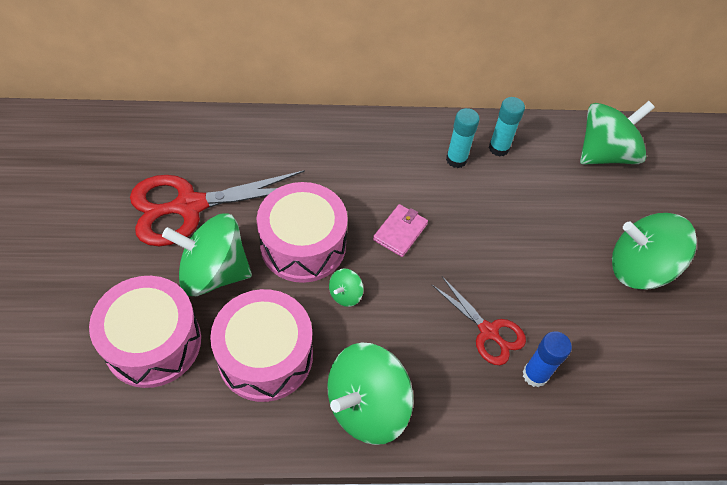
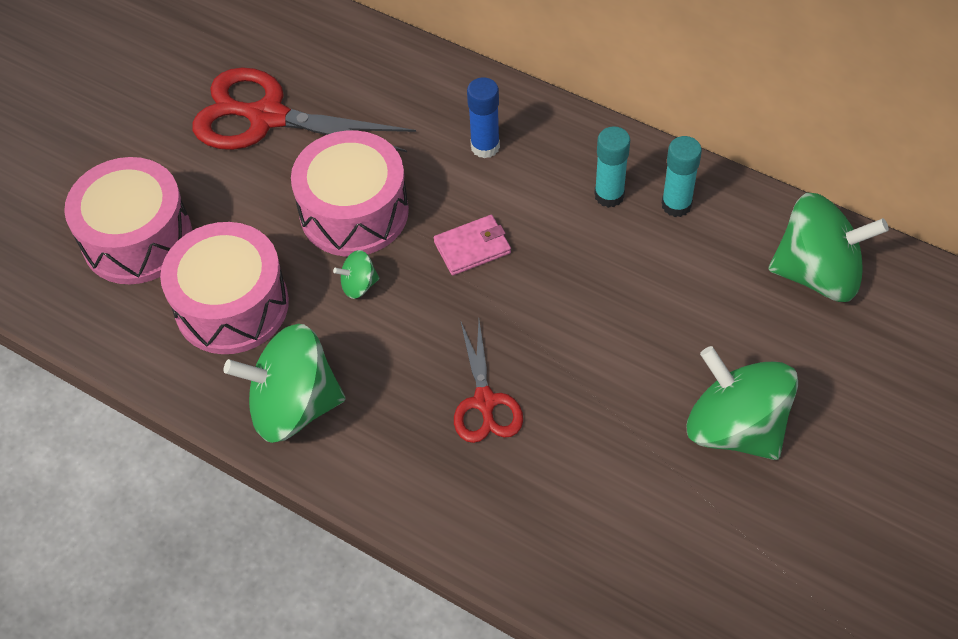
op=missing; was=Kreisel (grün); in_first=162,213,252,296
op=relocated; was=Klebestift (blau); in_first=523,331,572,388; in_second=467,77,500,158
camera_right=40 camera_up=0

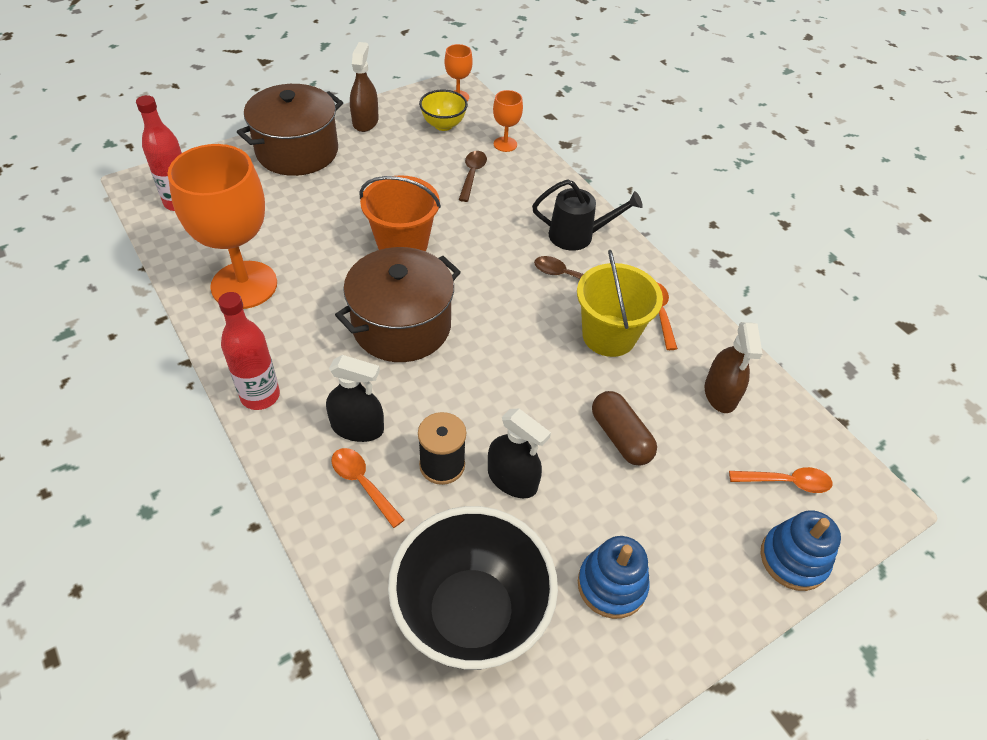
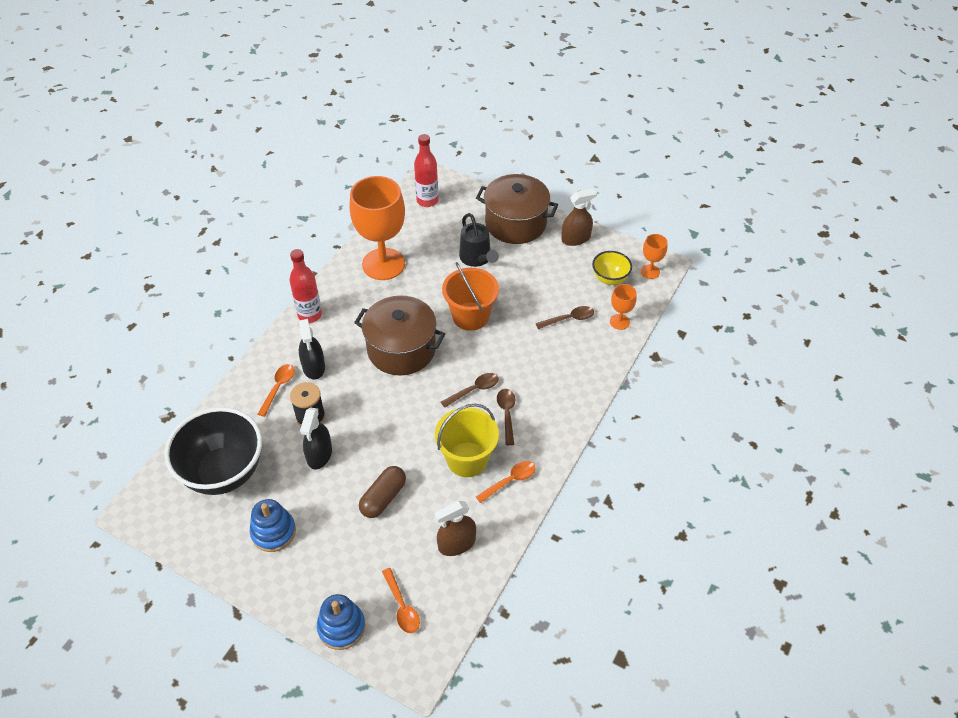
op=relocated; was=Gießkanne (schwarz); in_first=532,179,643,251; in_second=459,213,499,267
op=appeared; now=Löffel (braun); in_second=441,373,499,408
camera_right=65 camera_up=0

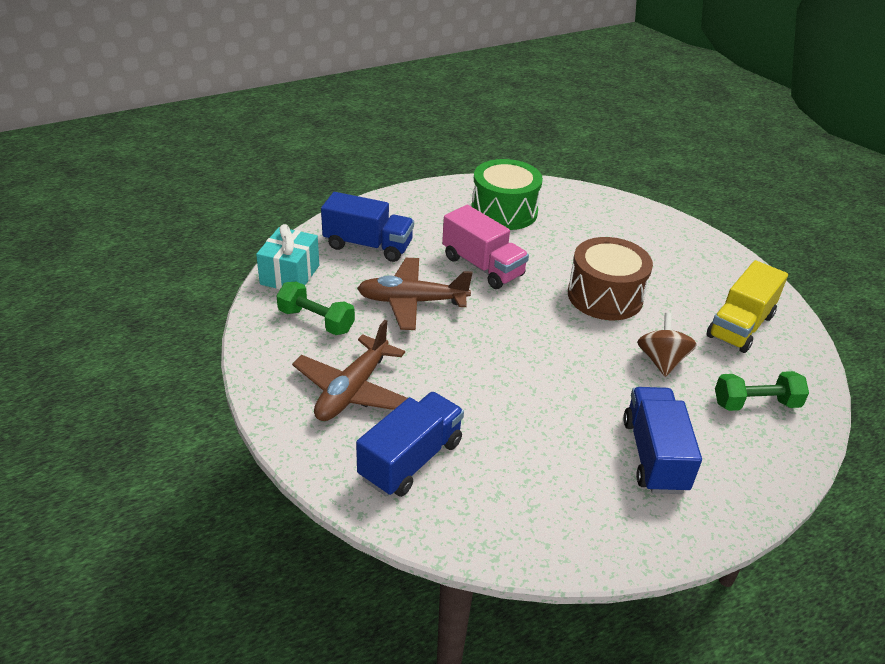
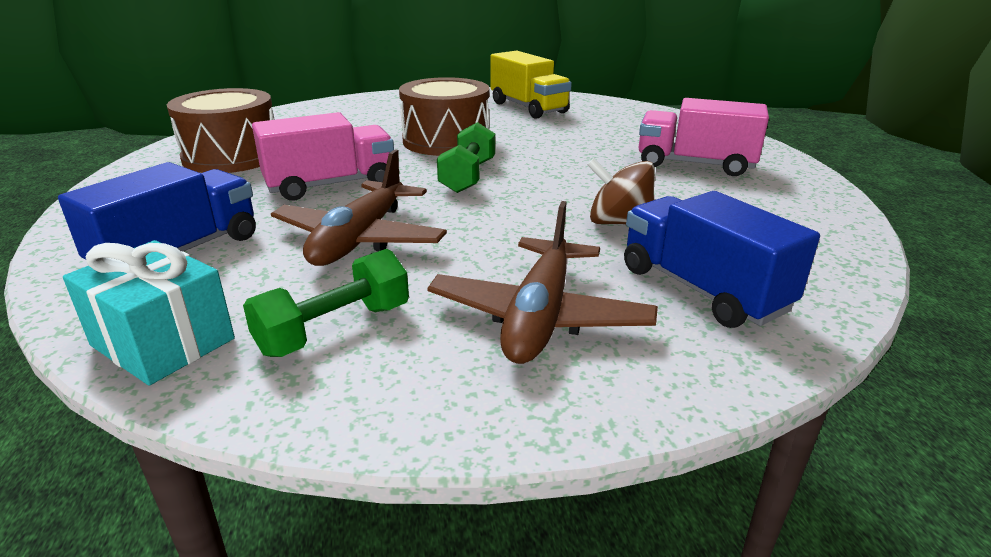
op=spun; was=Flugzeug (braun); in_first=292,320,407,421; in_second=427,201,658,364; clockwise=60
op=colour; was=Trommel (grün); now=Trommel (braun); in_first=471,159,543,230; in_second=167,88,275,173
op=colour; was=Lastwagen (blau); now=Lastwagen (rosa); in_first=623,387,702,494; in_second=638,98,769,176
op=relocated; was=Kreisel (braun); in_first=637,313,697,377; in_second=587,158,655,224
op=relocated; was=Hantel (grün); in_first=715,371,809,411; in_second=437,122,495,193
camera_right=-70 camera_up=-10

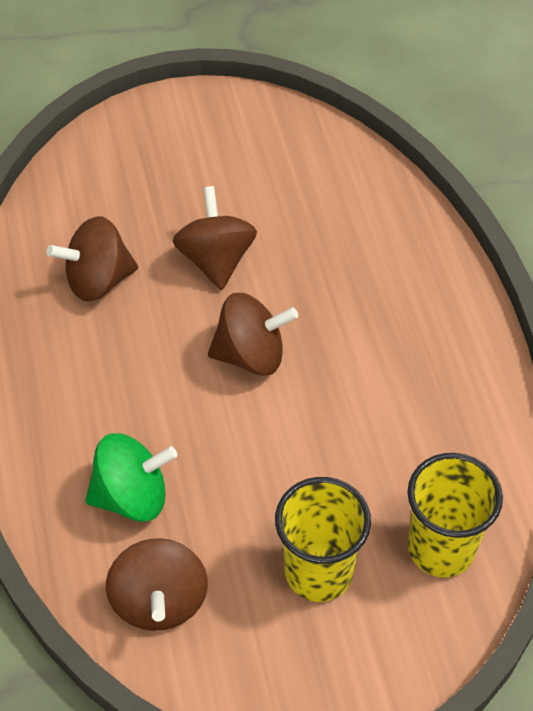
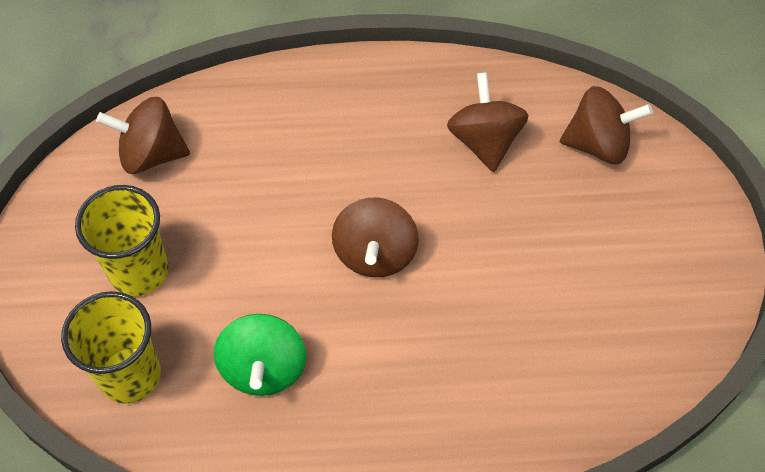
op=relocated; was=Kreisel (grün); in_first=85,433,177,522; in_second=214,314,306,396
op=relocated; was=Kreisel (braun); in_first=173,186,257,290; in_second=560,86,653,164
camera_right=100 camera_up=5

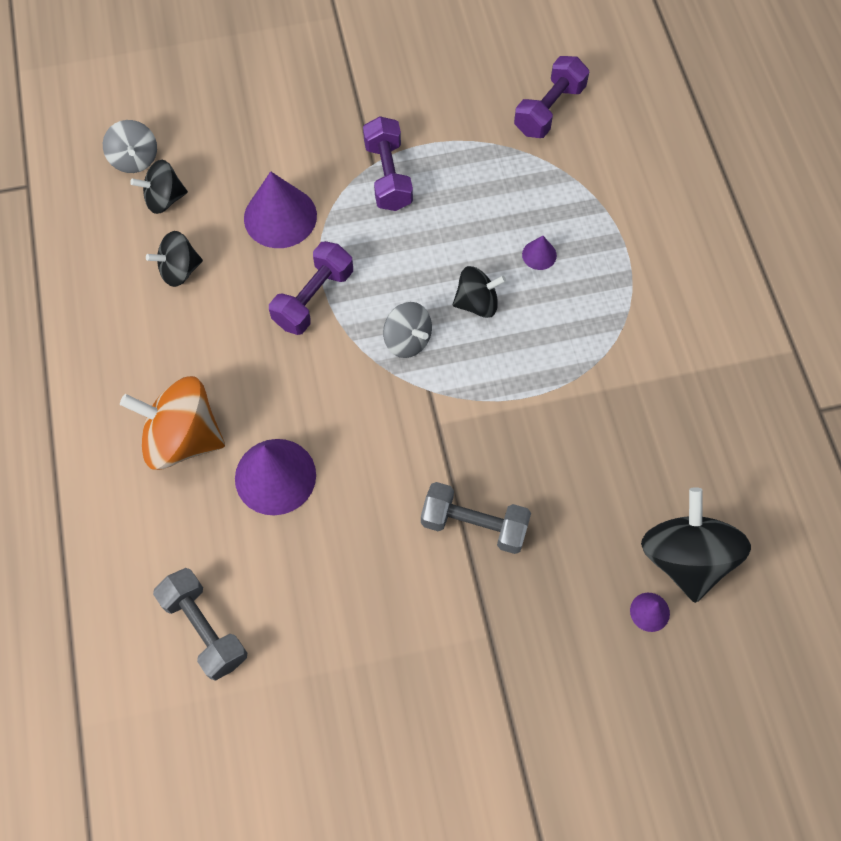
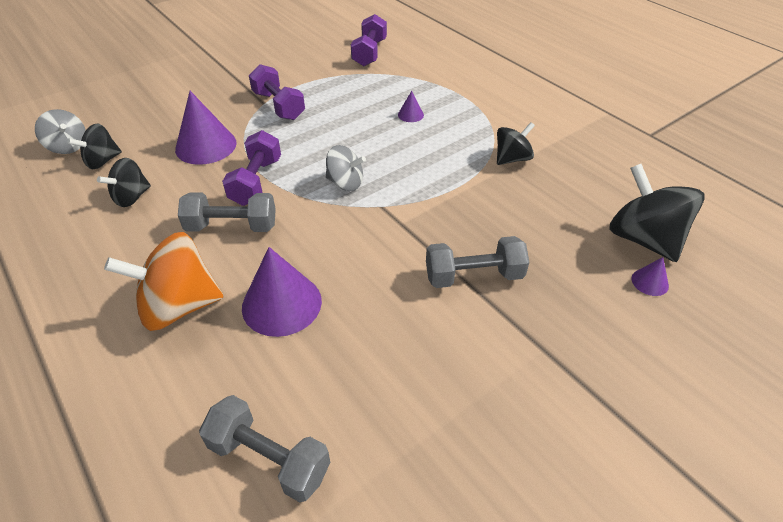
op=relocated; was=Kreisel (schwarz); in_first=453,266,506,318; in_second=497,122,535,165
op=appeared; now=Hantel (grau); in_second=178,192,276,232
camera_right=-25 camera_up=-20

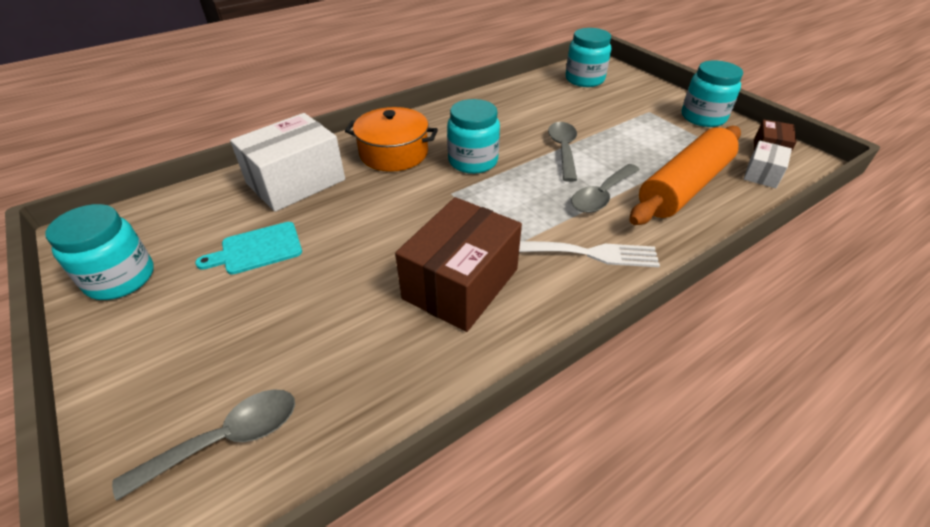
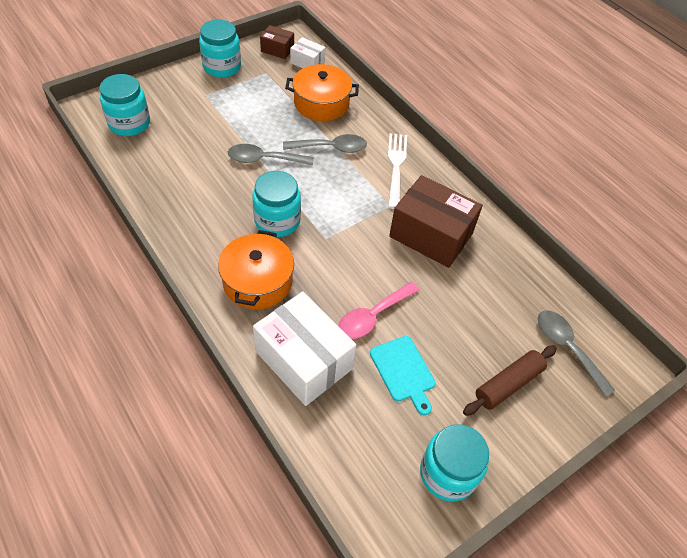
op=spun; was=Löffel (grau); in_first=571,164,640,213; in_second=283,134,367,153; clockwise=-45
op=exchanged; was=Nudelholz (orange); now=Kochtopf (orange); in_first=629,126,741,225; in_second=285,64,359,121
op=appeared; now=Löffel (rosa); in_second=338,281,420,339
op=appeared; now=Nudelholz (braun); in_second=463,345,557,416
camera_right=-95 camera_up=10

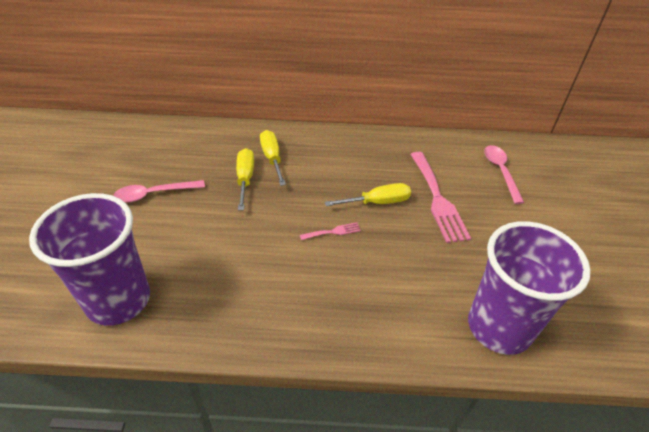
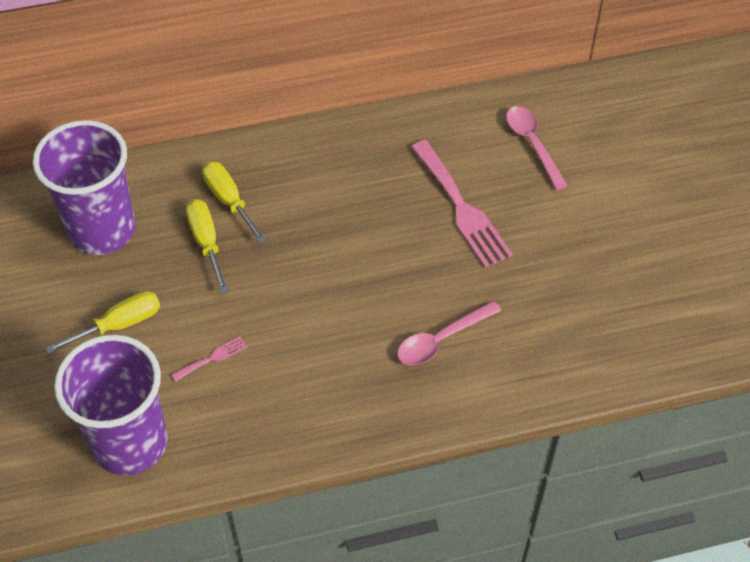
op=relocated; was=Löffel (rosa); in_first=113,180,205,203; in_second=397,301,501,365
op=relocated; was=Gabel (rosa); in_first=300,222,361,240; in_second=172,336,248,382
op=relocated; was=Schraubenzieher (gelb); in_first=325,183,411,206; in_second=45,291,160,354
op=relocated; was=Becher (lila); in_first=468,221,591,355; in_second=33,120,136,255
camera_right=-15 camera_up=10

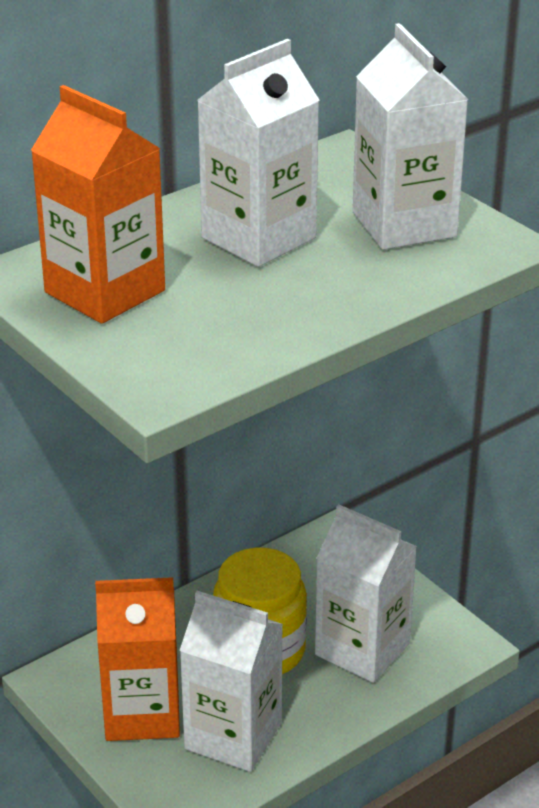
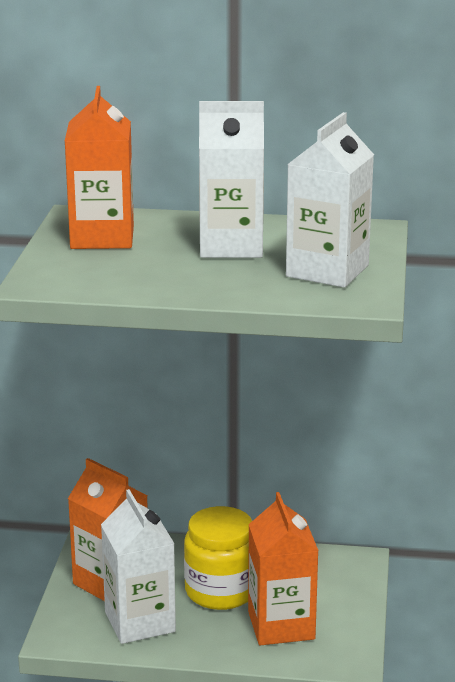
op=colour; was=Getränkekarton (weiß); now=Getränkekarton (orange); in_first=315,504,417,683; in_second=248,492,319,645
camera_right=45 camera_up=-10

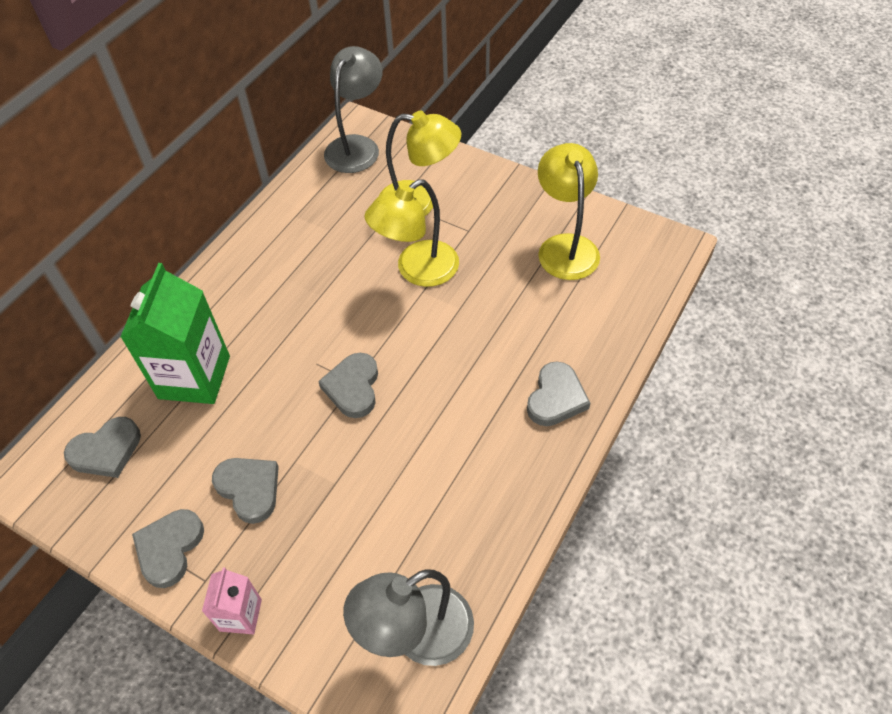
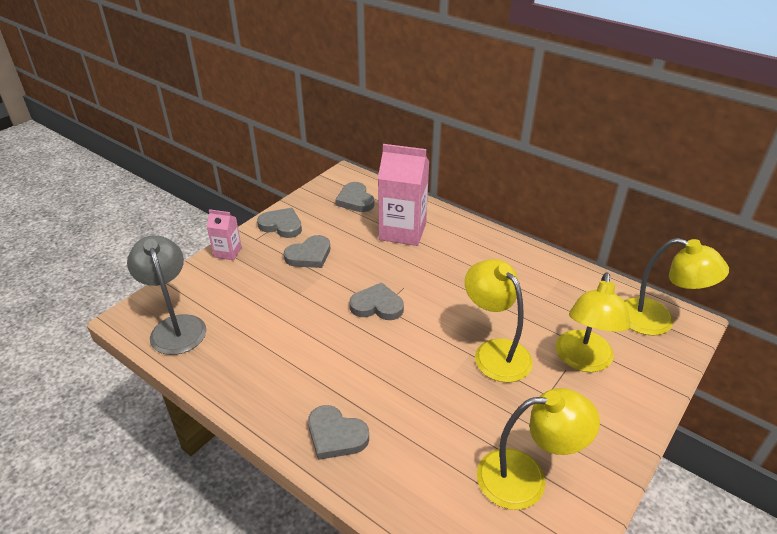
op=colour; was=Getränkekarton (grün); now=Getränkekarton (rosa); in_first=120,263,230,404; in_second=378,144,429,246
op=colour; was=Lampe (grau); now=Lampe (gelb); in_first=324,46,383,173; in_second=624,238,729,336
camera_right=95 camera_up=-15

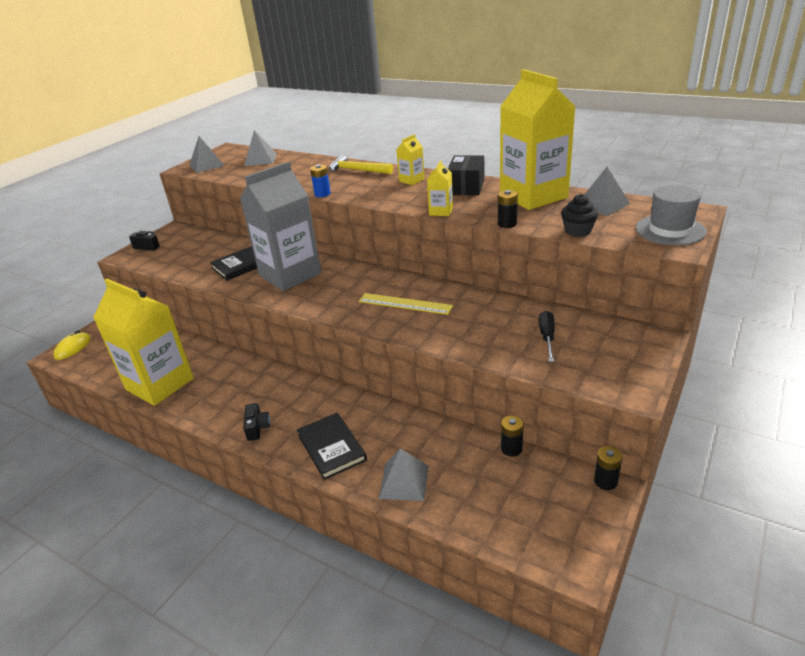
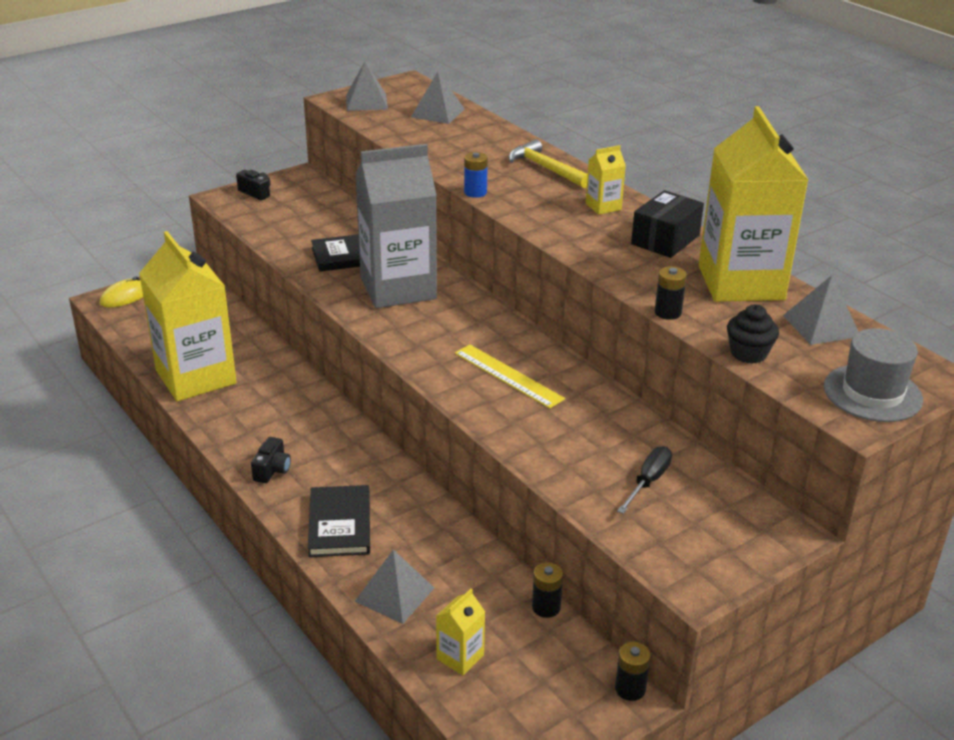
op=relocated; was=Getränkekarton (gelb); in_first=427,160,453,216; in_second=436,589,485,675
camera_right=20 camera_up=0

